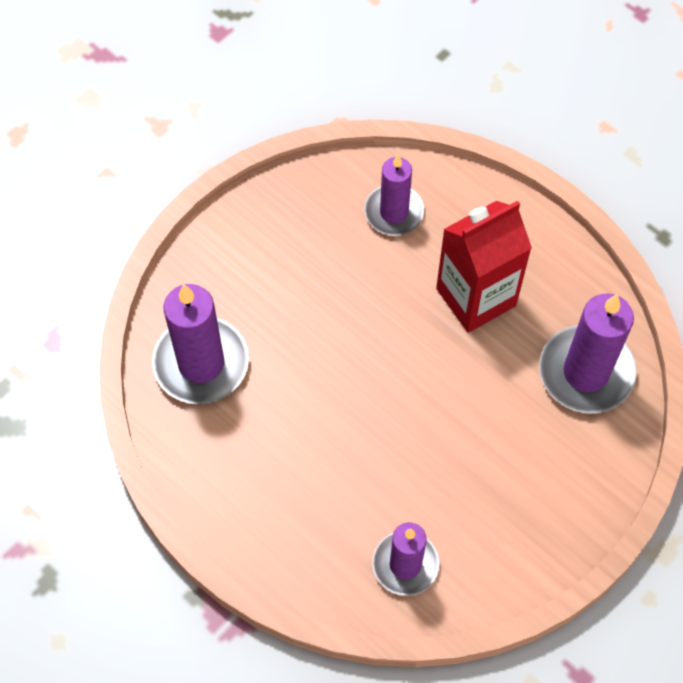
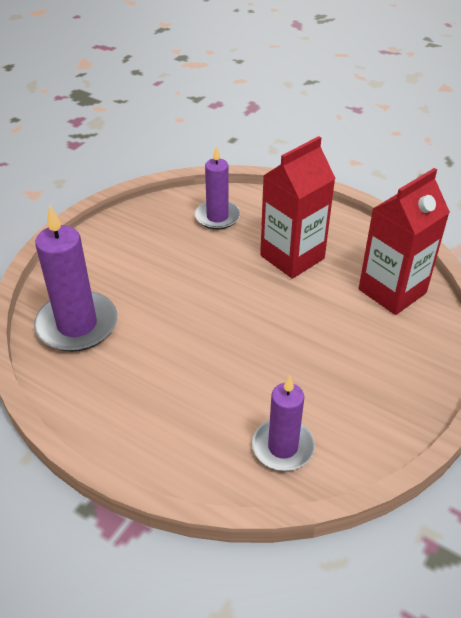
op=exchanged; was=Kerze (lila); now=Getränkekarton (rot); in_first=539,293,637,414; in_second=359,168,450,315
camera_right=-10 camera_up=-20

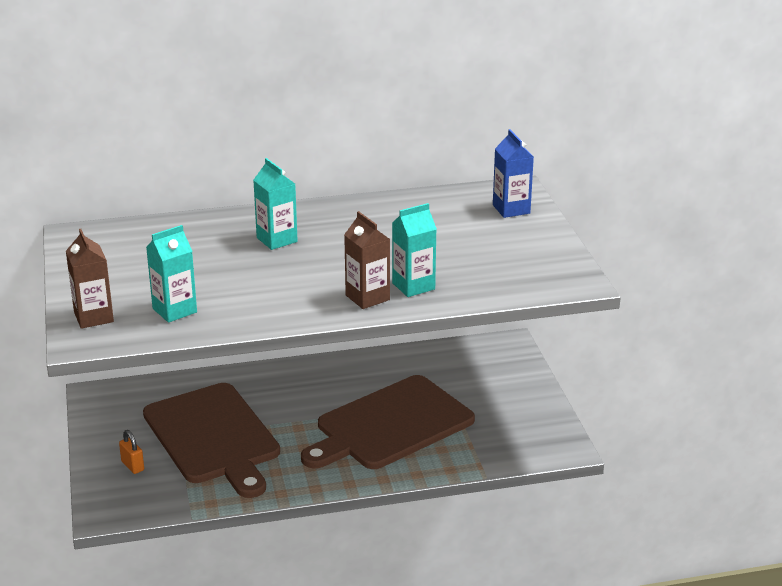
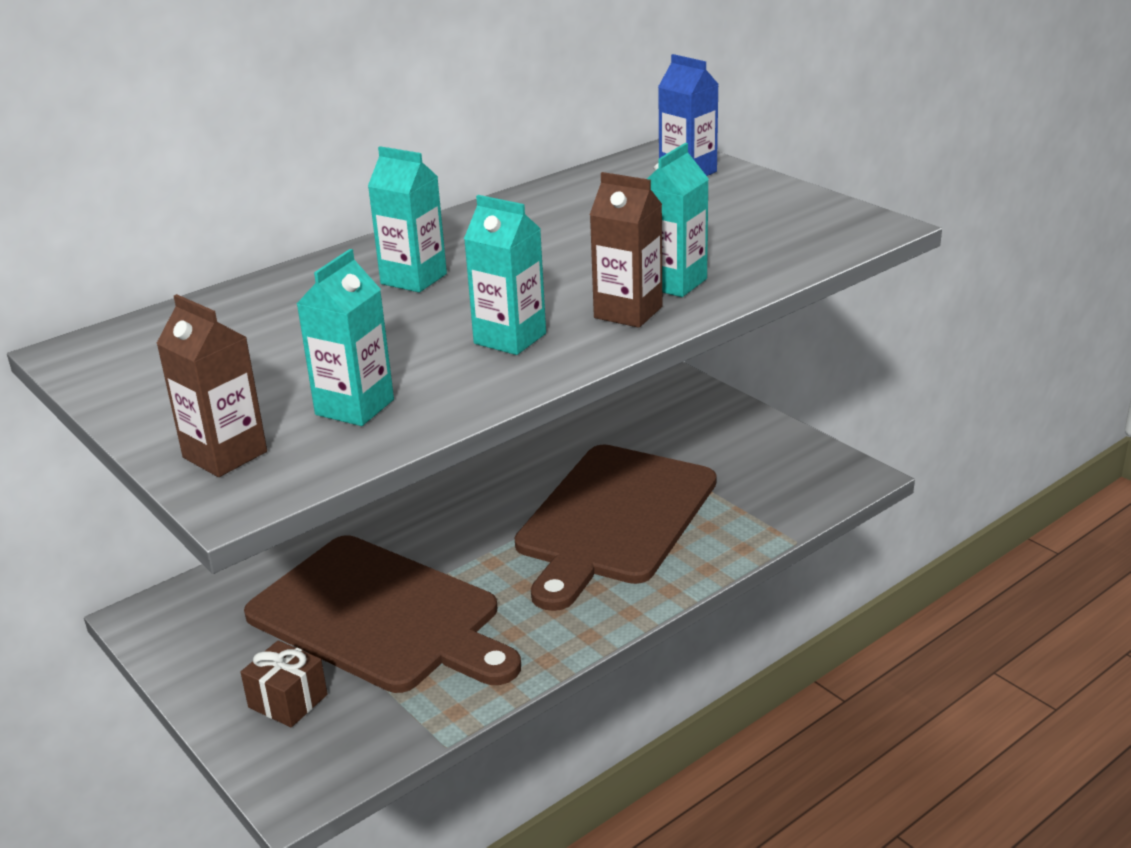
op=exchanged; was=Vorhängeschloss (orange); now=Geschenk (braun); in_first=119,430,144,474; in_second=240,640,327,727
op=appeared; now=Getränkekarton (türkis); in_second=464,195,546,355
camera_right=-25 camera_up=0

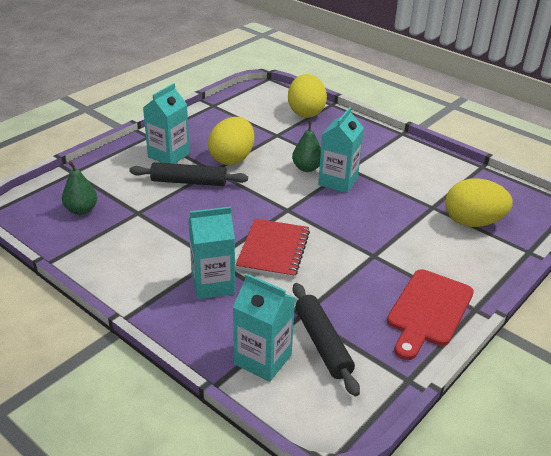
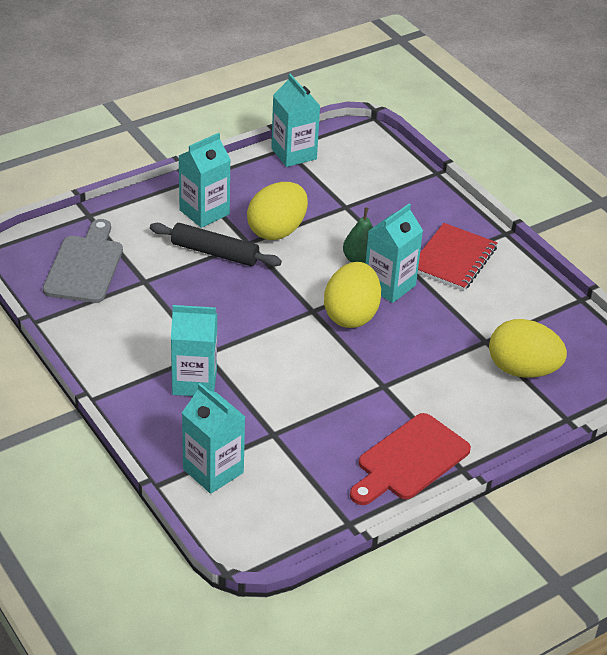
op=exchanged; was=Birne (grün); now=Schneidebrett (grau); in_first=62,161,97,215; in_second=43,219,123,303
op=relocated; was=Notizbuch (rot); in_first=236,219,310,279; in_second=418,223,498,291
op=relocated; was=Ei (gelb); in_first=288,74,327,118; in_second=324,262,381,328
op=missing; was=Nudelholz (schwarz); in_first=293,283,360,396
op=appeared; now=Getränkekarton (türkis); in_second=271,74,320,167
camera_right=15 camera_up=5

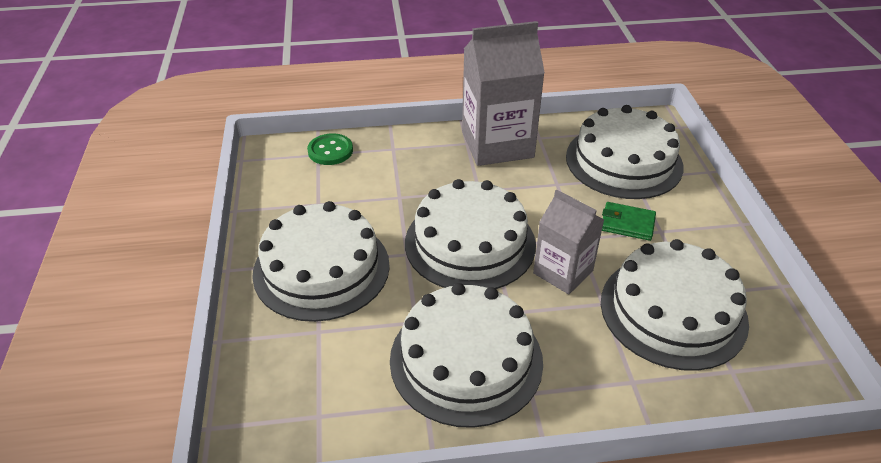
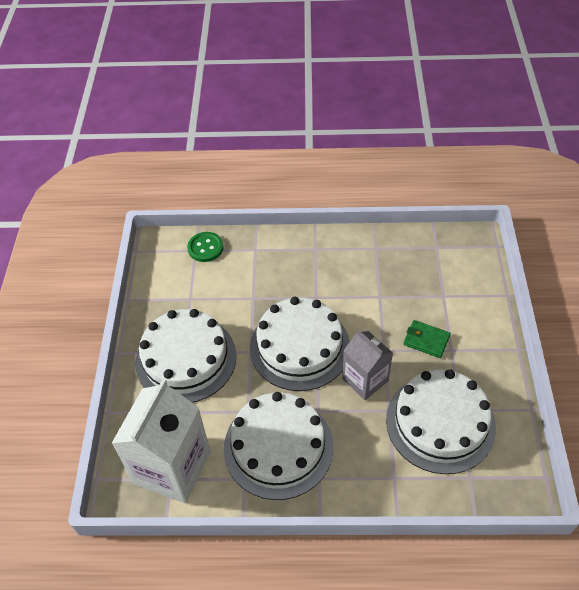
op=missing; was=Getränkekarton (grau); in_first=462,21,545,166
op=missing; was=Kuchen (weiß); in_first=566,105,683,199
op=appeared; now=Getränkekarton (weiß); in_second=112,379,211,503
camera_right=10 camera_up=10

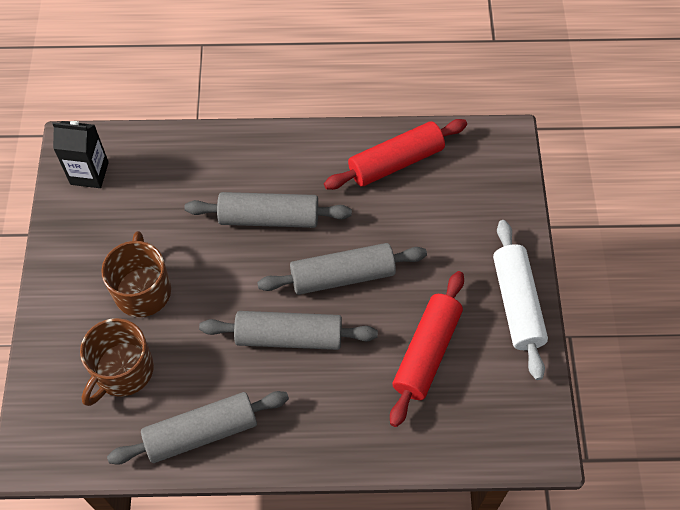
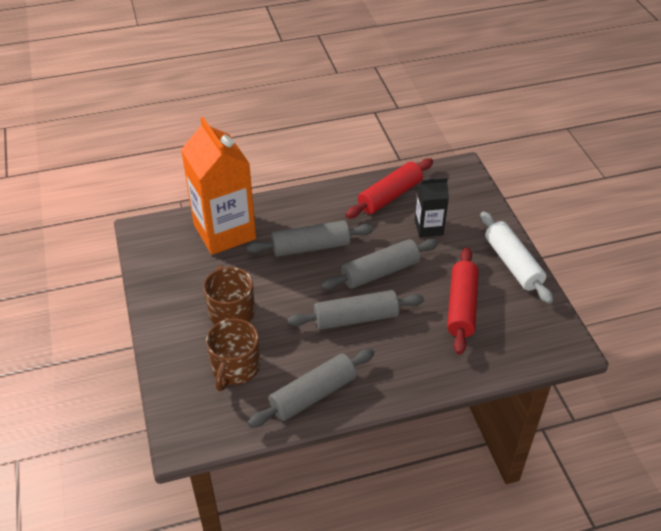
op=relocated; was=Getränkekarton (schwarz); in_first=52,121,109,188; in_second=415,178,449,237
op=appeared; now=Getränkekarton (orange); in_second=181,117,256,255
camera_right=-15 camera_up=-15

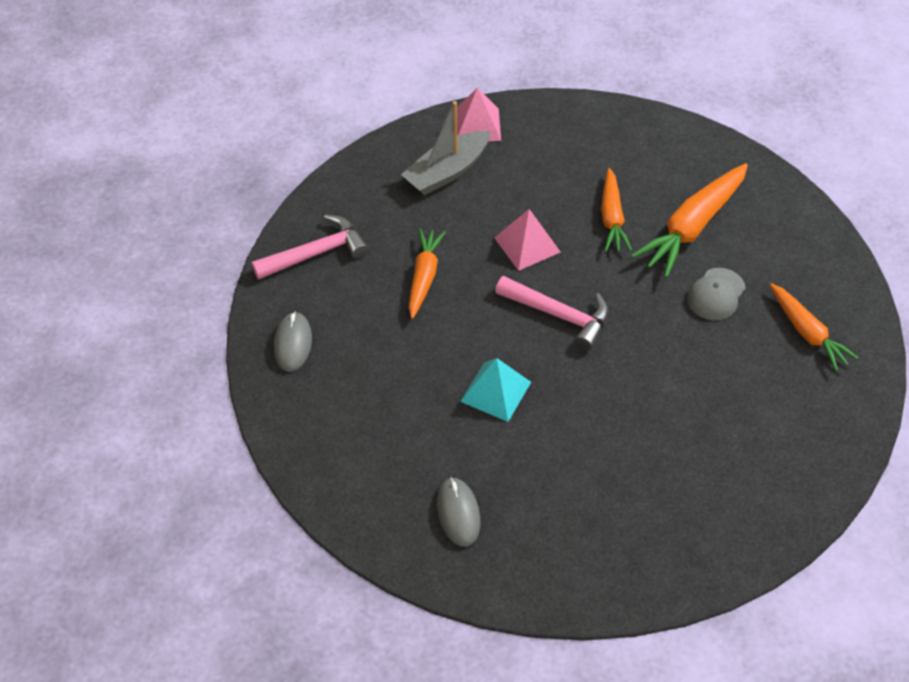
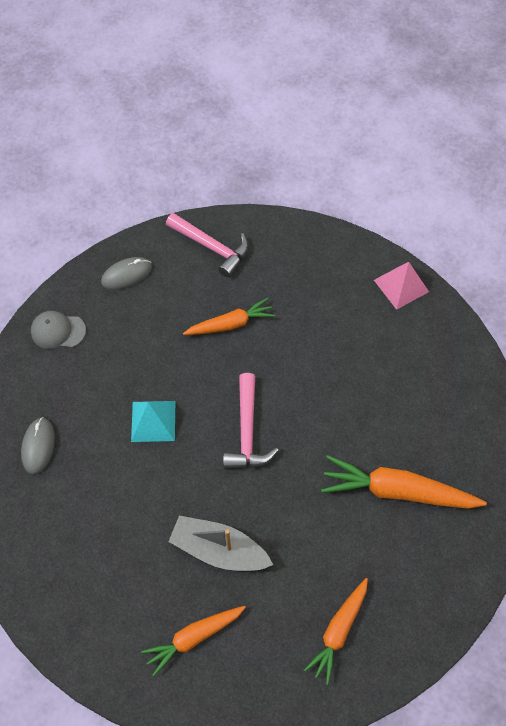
op=relocated; was=Boot (grau); in_first=401,101,490,195; in_second=168,516,273,571
op=spun; was=Computermaus (grau); in_first=437,477,480,547; in_second=21,417,55,475; clockwise=-45
op=missing; was=Pyramide (rosa); in_first=494,209,561,271
op=relocated; was=Karotte (orange); in_first=601,168,632,252; in_second=141,606,246,676
op=relocated; was=Kappe (grau); in_first=687,268,746,320; in_second=31,311,86,349
camera_right=60 camera_up=10

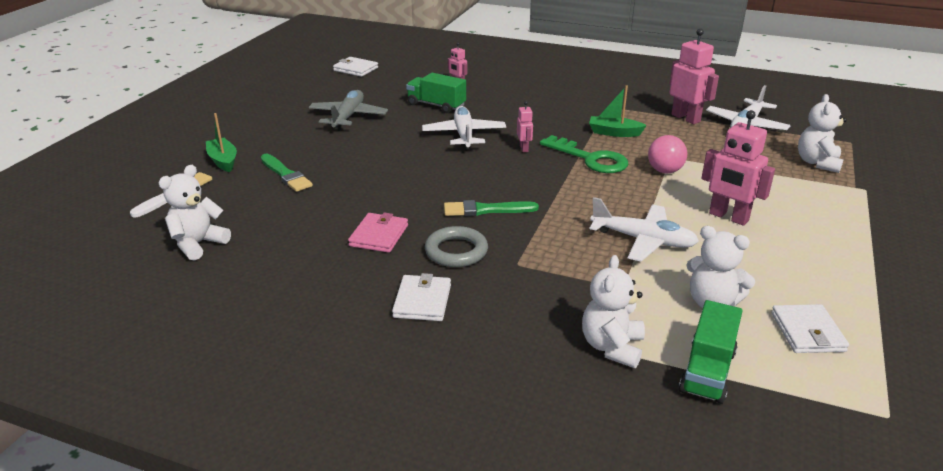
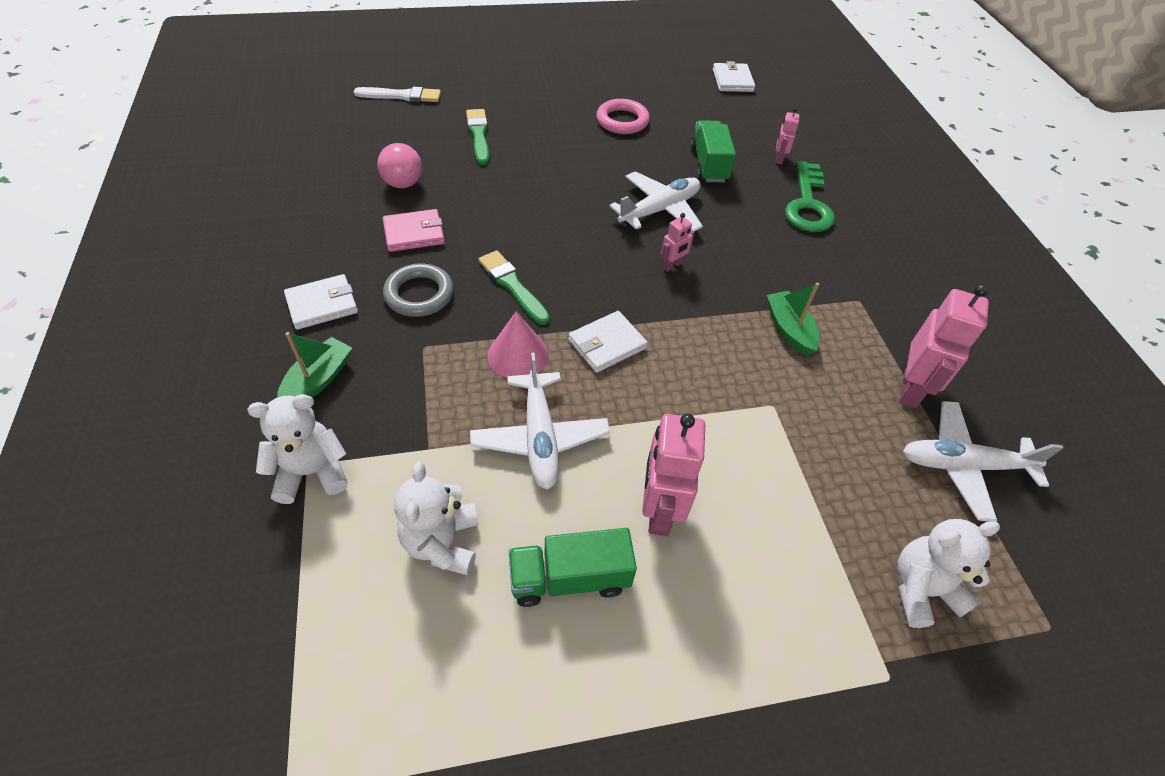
op=missing; was=Teddybär (weiß); in_first=159,165,231,261
op=relocated; was=Boot (grün); in_first=206,113,237,172; in_second=277,332,352,398
op=spun; was=Pinsel (grün); in_first=261,154,313,192; in_second=466,109,489,165; clockwise=150
op=exchanged; was=Flugzeug (grau); now=Ring (rosa); in_first=309,90,388,131; in_second=596,99,650,134
op=relocated; was=Schlüssel (grün); in_first=540,135,628,173; in_second=785,161,835,232
op=relocated; was=Ball (rosa); in_first=648,135,687,173; in_second=377,143,422,188
op=relocated; was=Lastwagen (grün); in_first=679,300,743,404; in_second=508,528,637,607
op=relocated; was=Geldbörse (weiß); in_first=771,304,849,353; in_second=568,311,648,373
op=appeared; now=Kegel (rosa); in_second=488,311,549,378
camera_right=55 camera_up=20

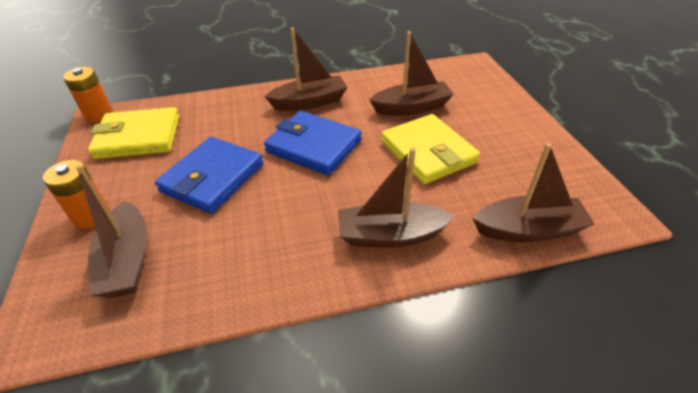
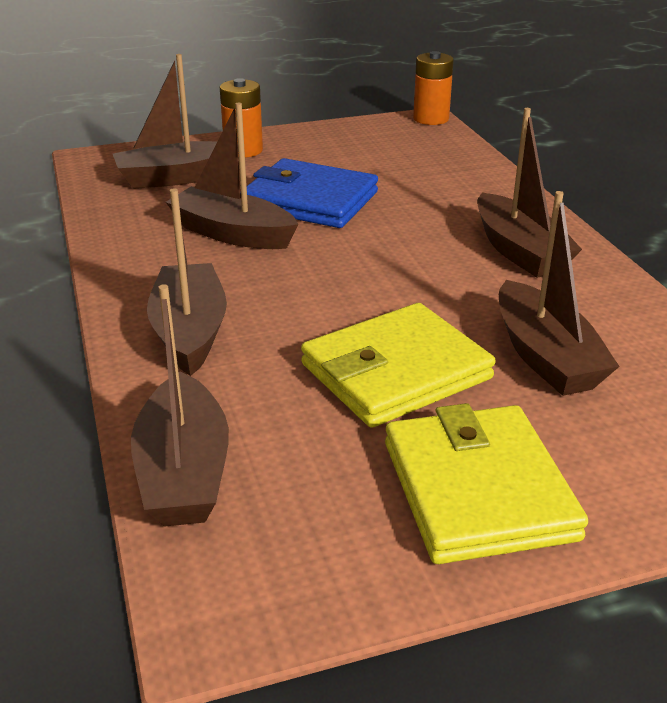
op=relocated; was=Geldbörse (gelb); in_first=88,107,179,159; in_second=385,403,588,564
op=missing; was=Geldbörse (blau); in_first=264,111,362,175
op=appeared; now=Boot (braun); in_second=166,103,298,249
camera_right=85 camera_up=-10

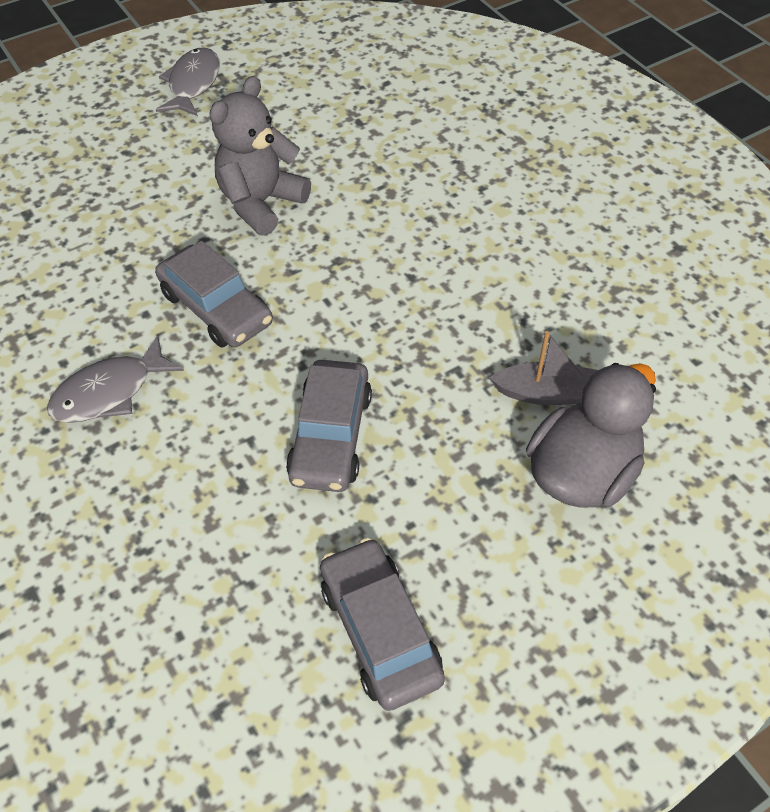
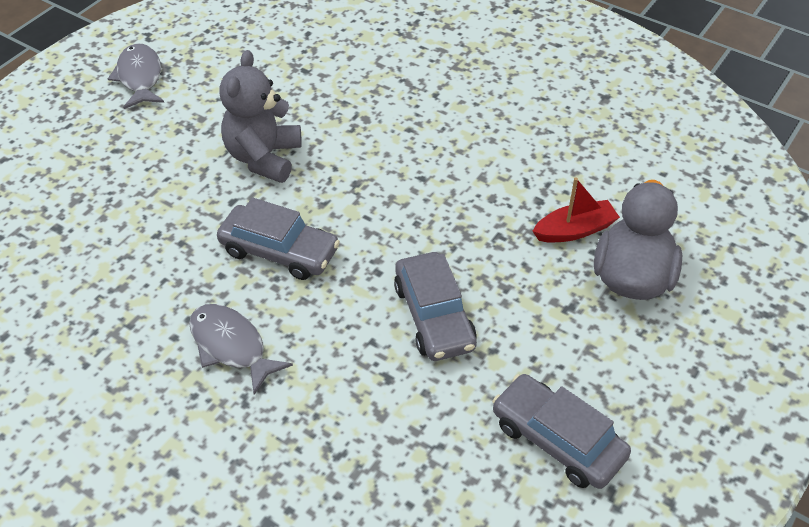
op=spun; was=Fisch (grau); in_first=47,335,184,423; in_second=189,304,293,395; clockwise=105
op=colour; was=Boot (grau); now=Boot (rot); in_first=489,331,598,405; in_second=533,177,620,242
camera_right=-25 camera_up=-5

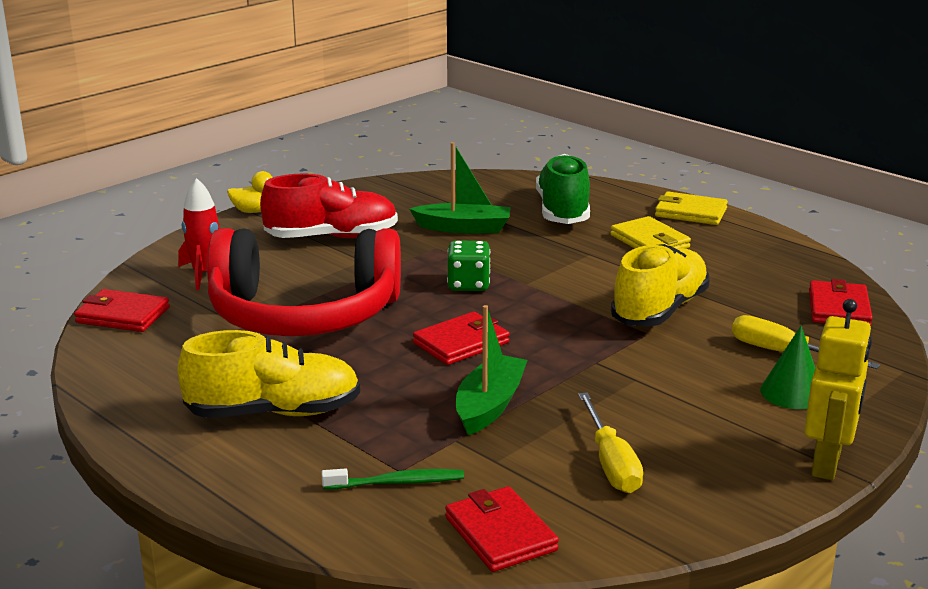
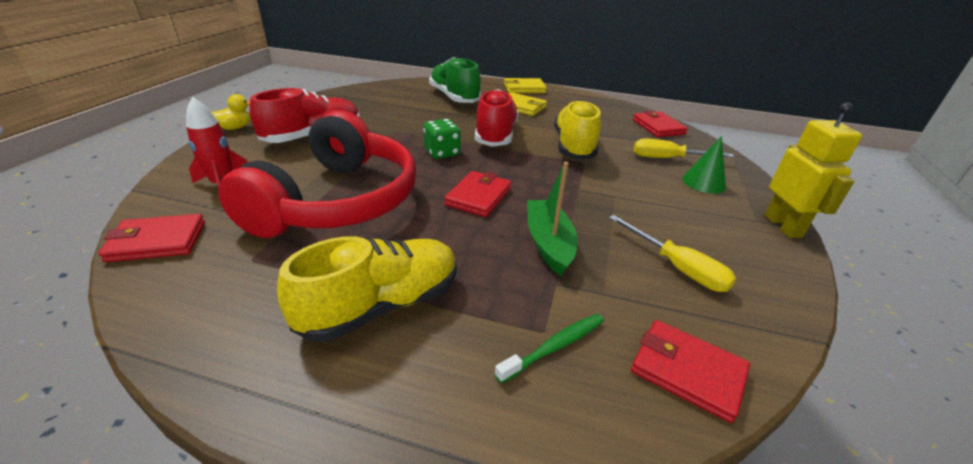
op=spun; was=Kopfhörer (rot); in_first=207,228,401,336; in_second=218,110,416,238; clockwise=-45
op=missing; was=Boot (grün); in_first=410,142,511,233
op=appeared; now=Schuh (rot); in_second=475,89,519,147
camera_right=-30 camera_up=10

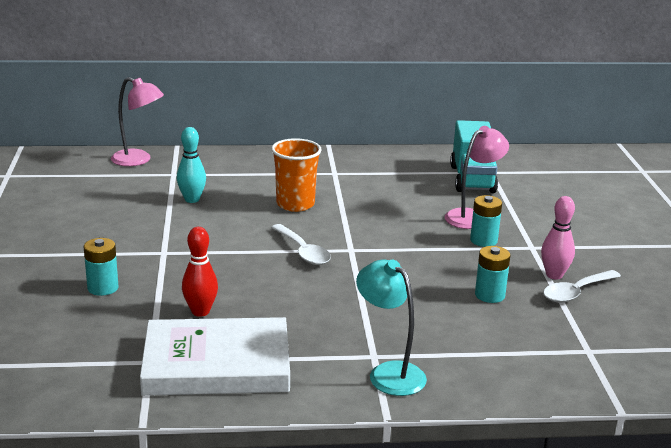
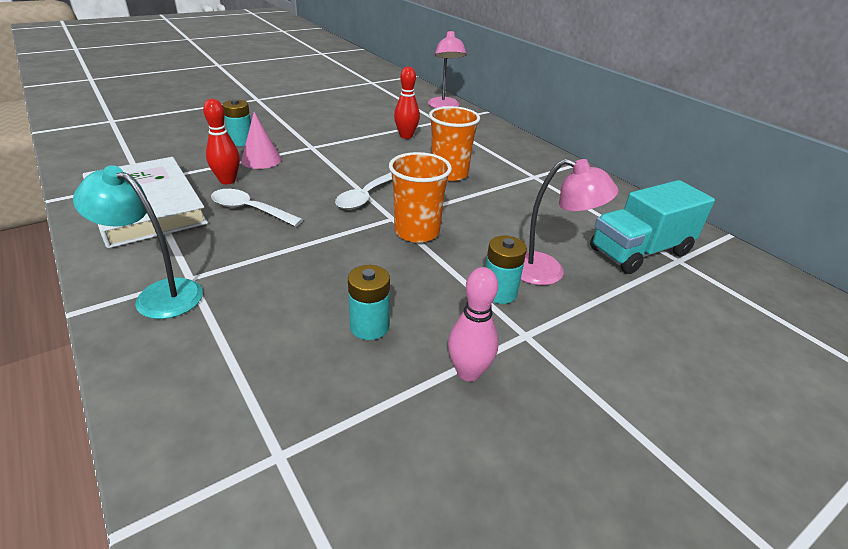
op=colour; was=Bowlingkegel (türkis); now=Bowlingkegel (rot); in_first=177,127,206,203; in_second=394,67,420,139
op=spun; was=Lampe (türkis); in_first=356,260,427,396; in_second=73,165,203,319; clockwise=-90
op=relocated; was=Löffel (weiß); in_first=543,270,621,303; in_second=211,189,303,227
op=appeared; now=Kegel (rosa); in_second=241,112,281,169
op=appeared; now=Becher (orange); in_second=389,152,452,243
camera_right=60 camera_up=10

